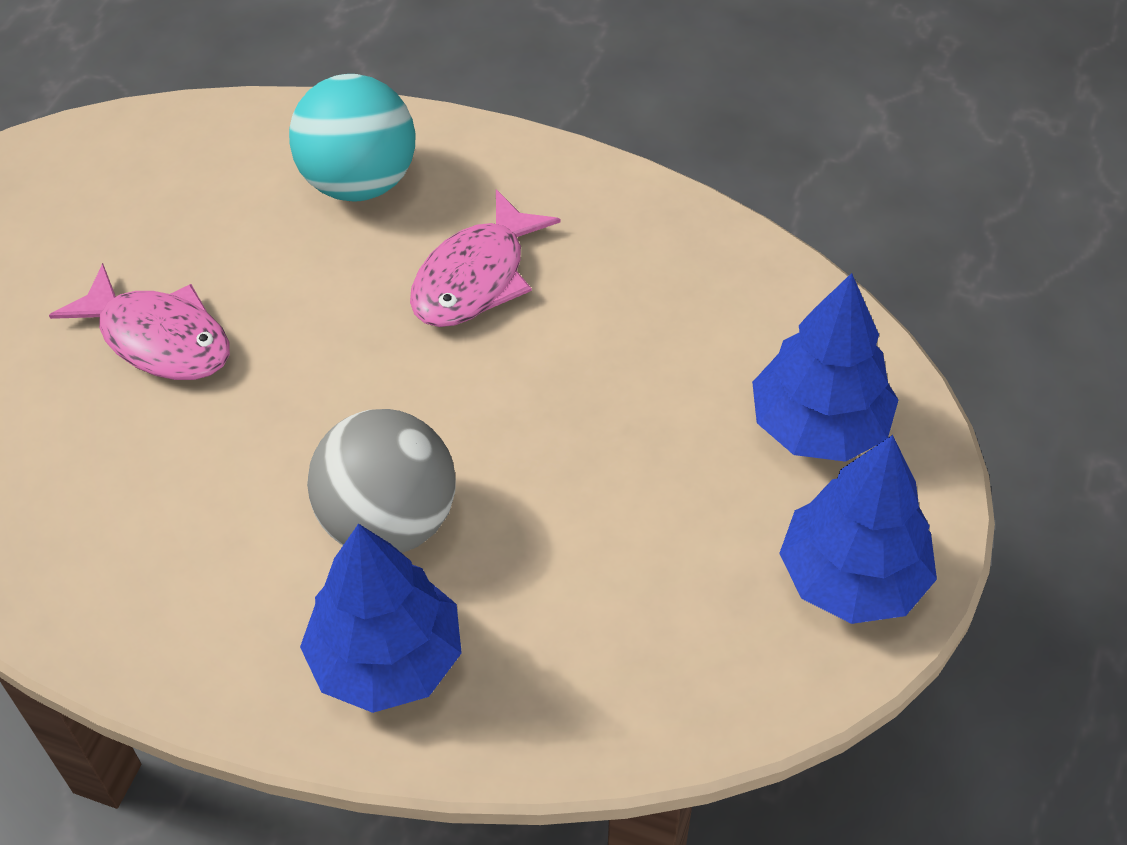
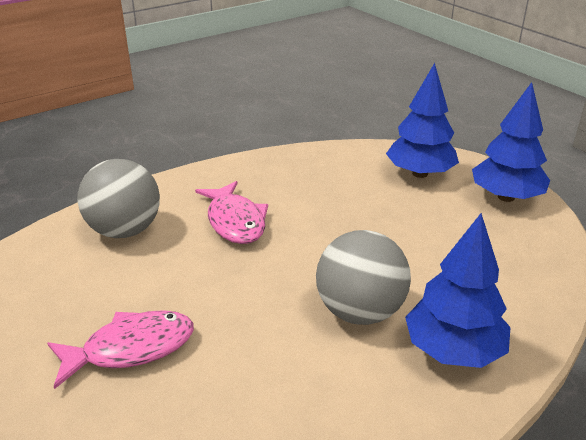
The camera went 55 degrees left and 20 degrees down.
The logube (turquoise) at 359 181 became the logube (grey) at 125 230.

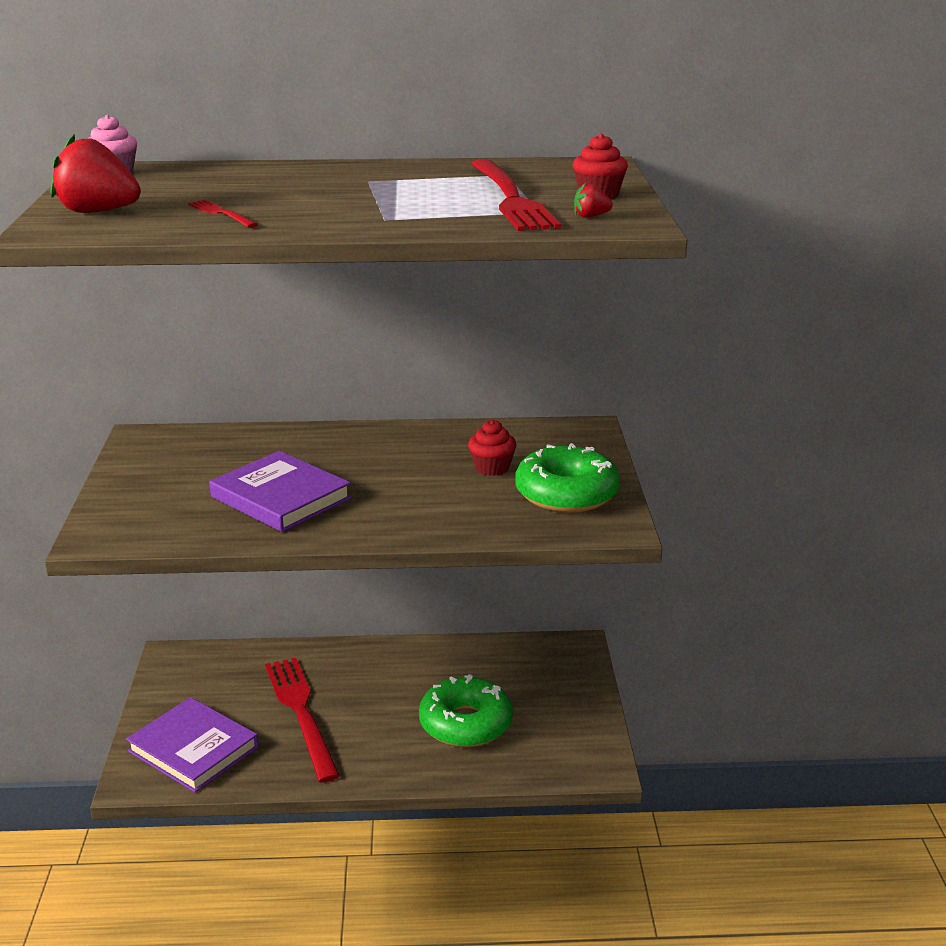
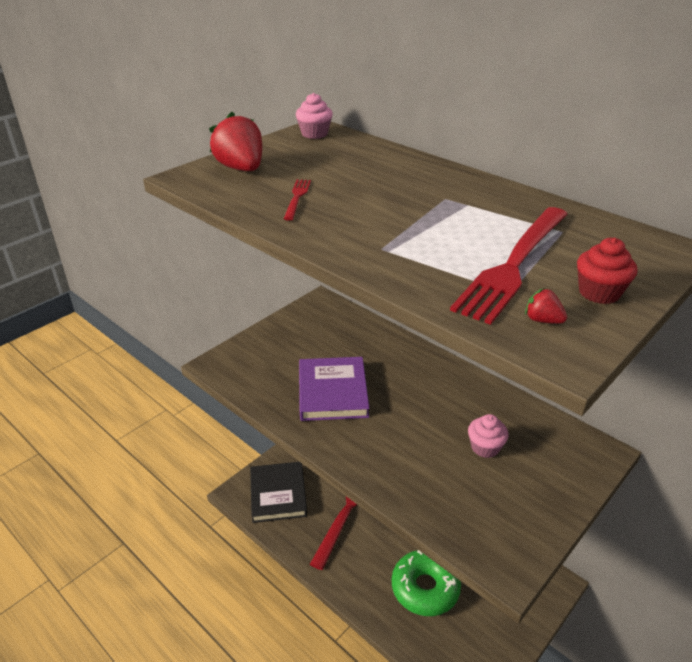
The camera went 45 degrees right and 10 degrees up.
The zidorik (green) at 566 494 disappeared.
The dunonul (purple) at 193 749 became the dunonul (black) at 278 494.
The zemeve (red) at 492 468 became the zemeve (pink) at 485 447.

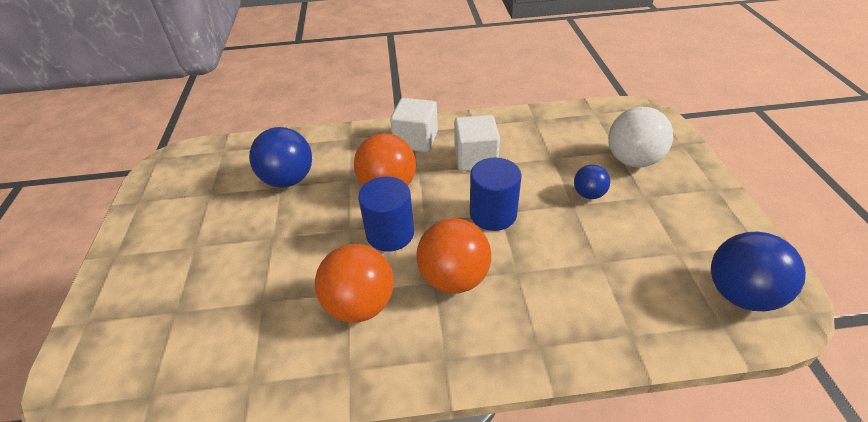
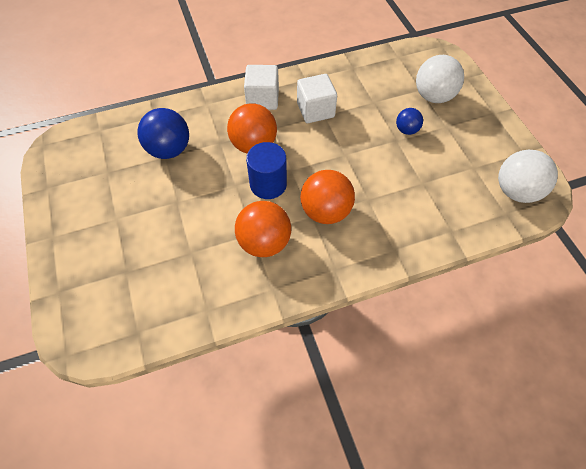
The camera went 15 degrees left and 15 degrees up.
The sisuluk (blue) at 493 214 disappeared.
The logube (blue) at 740 294 became the logube (white) at 516 191.

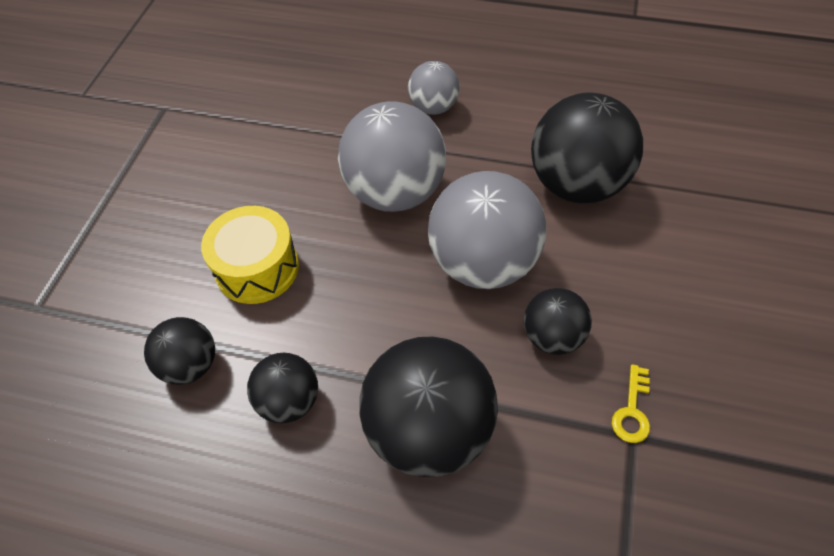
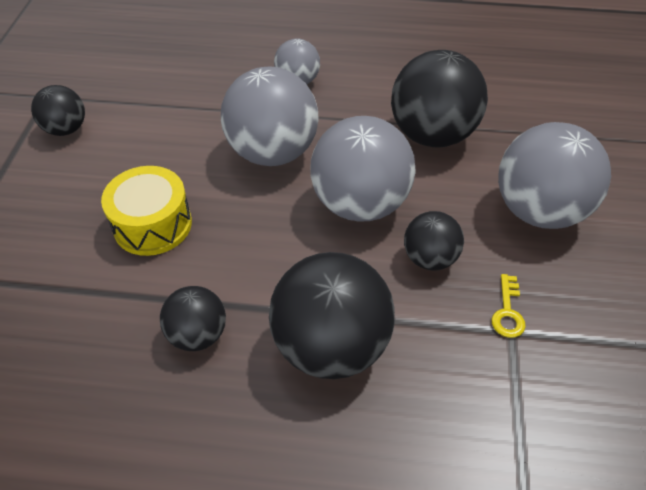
The camera went 10 degrees left and 5 degrees down.
The logube (grey) at 538 210 appeared.
The logube (black) moved from 190 365 to 66 129.

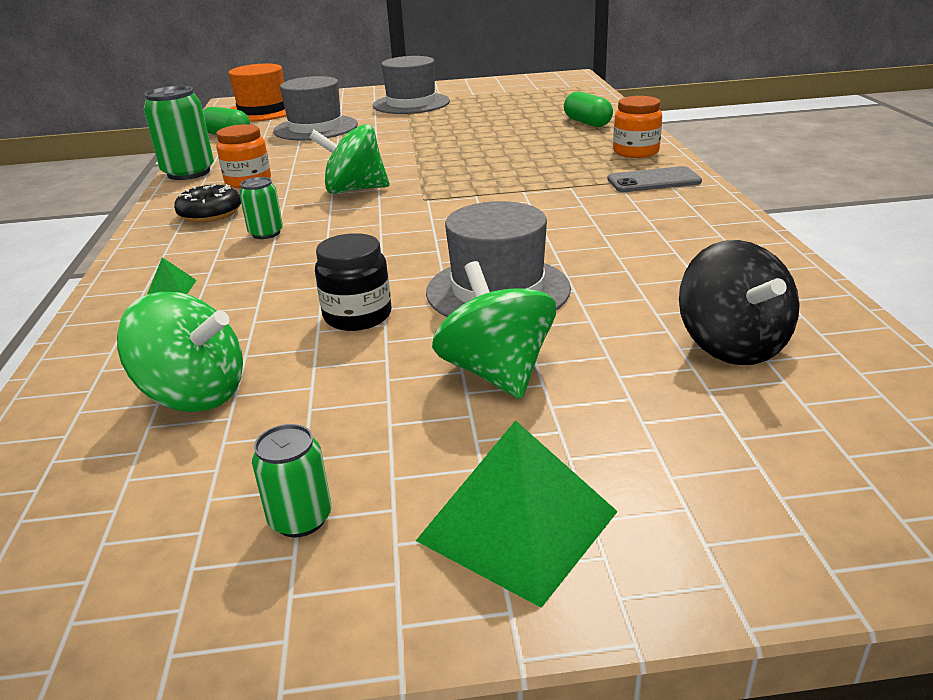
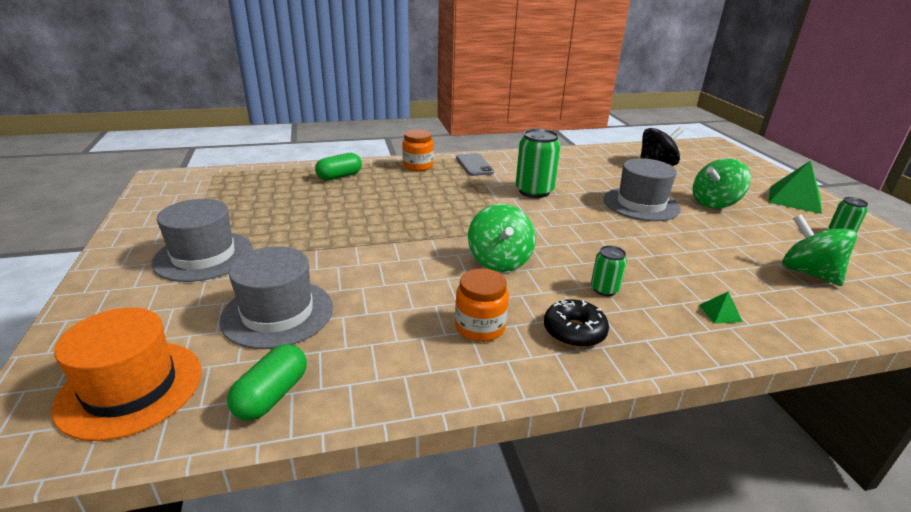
The camera went 100 degrees left and 0 degrees up.
The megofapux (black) at 357 316 disappeared.
The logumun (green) moved from 189 173 to 534 191.
The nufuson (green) at 194 394 turned 45 degrees counterclockwise.

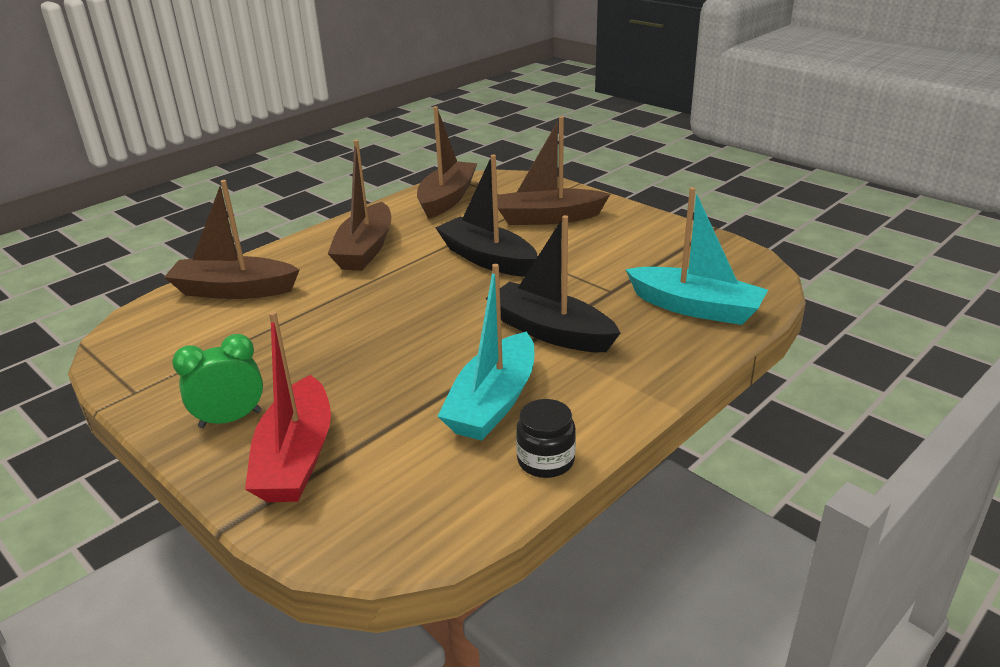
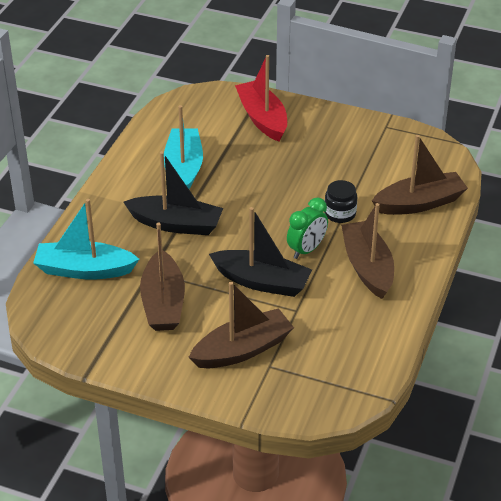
The camera went 155 degrees right and 10 degrees up.
The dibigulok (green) moved from 230 419 to 306 250.
The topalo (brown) moved from 447 199 to 163 303.
The megofapux (black) moved from 545 460 to 340 213.

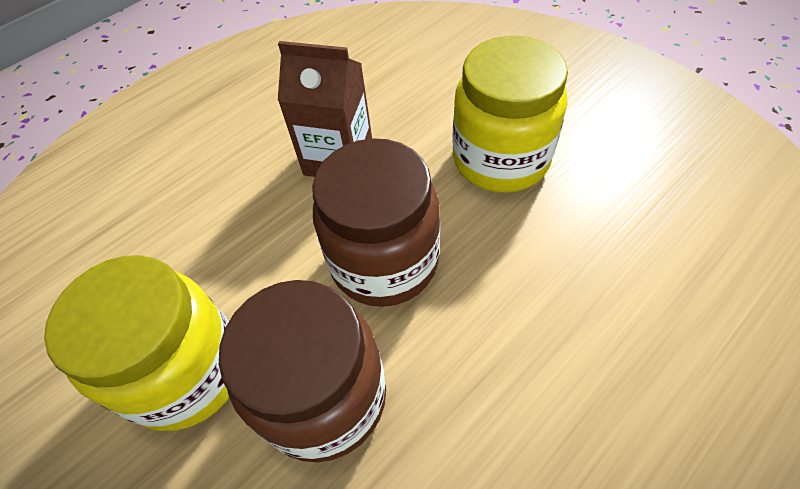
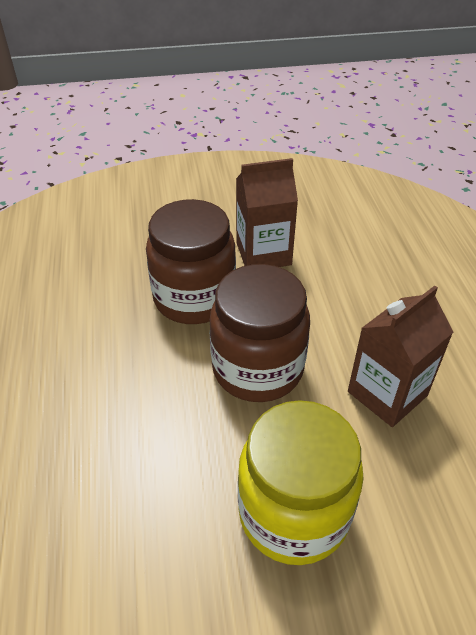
The camera went 120 degrees right and 10 degrees down.
The megofapux (yellow) at 187 371 was replaced by the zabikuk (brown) at 263 254.

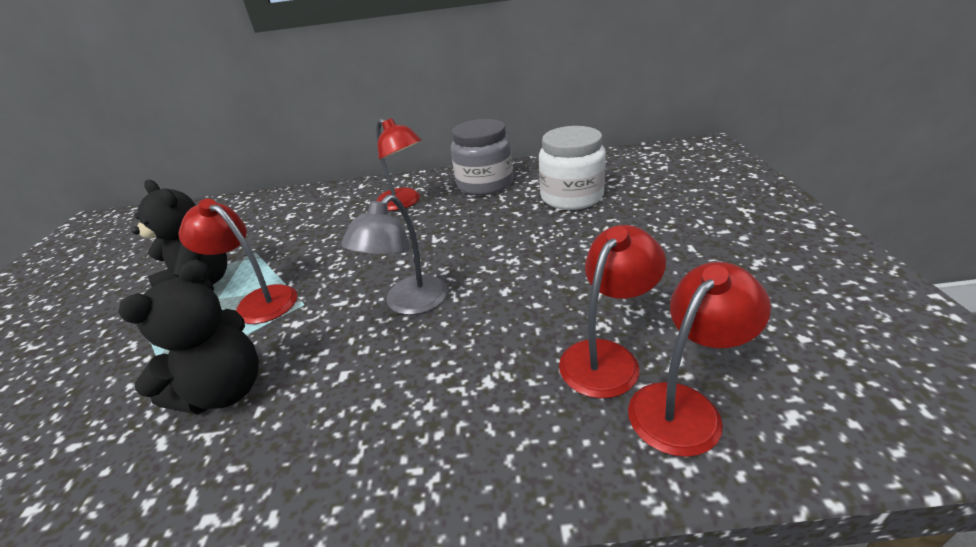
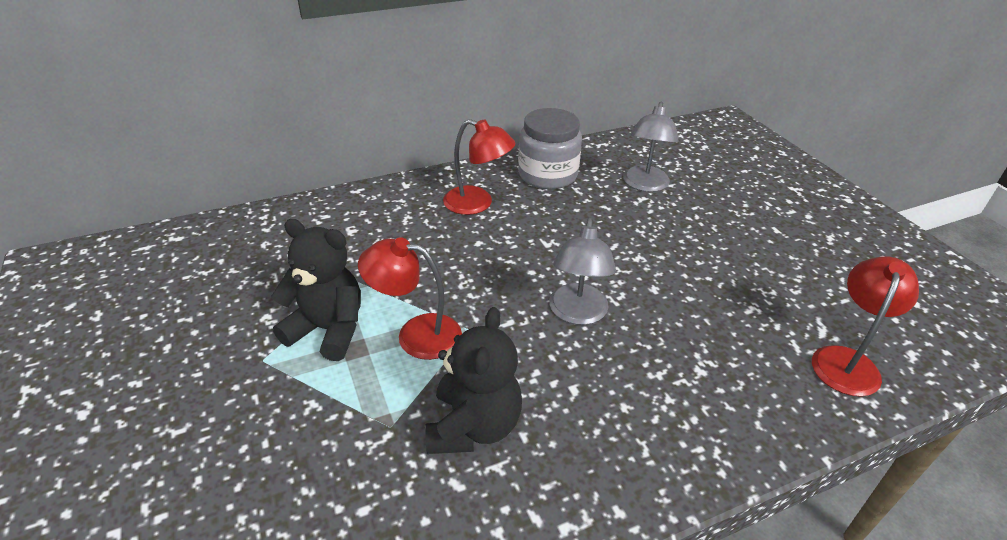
The camera went 25 degrees left and 5 degrees up.
The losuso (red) at 607 357 disappeared.
The megofapux (white) at 571 197 was replaced by the losuso (grey) at 644 185.

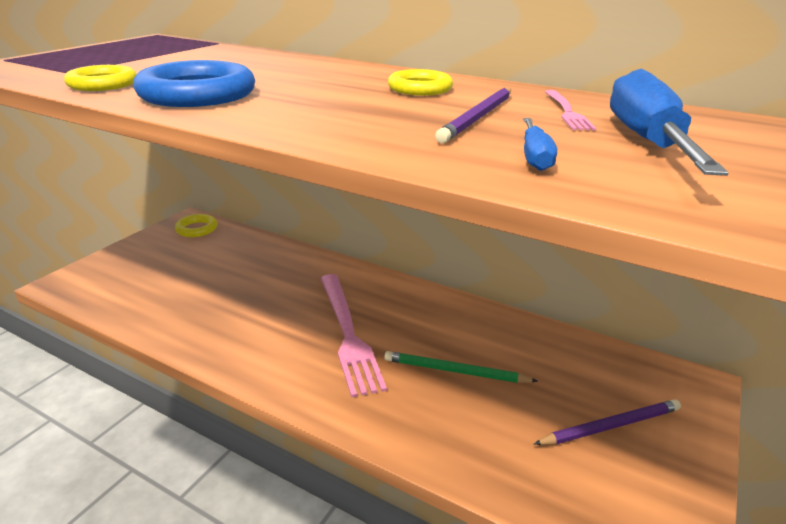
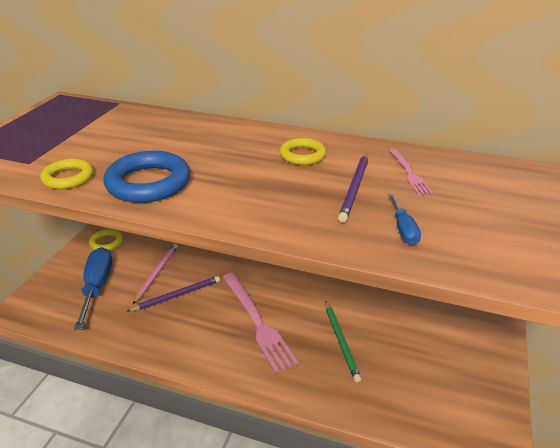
The camera went 10 degrees left and 5 degrees up.
The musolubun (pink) at 157 273 appeared.
The musolubun (purple) moved from 610 426 to 176 295.
The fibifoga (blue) moved from 646 141 to 97 286.
The musolubun (green) at 455 371 turned 105 degrees counterclockwise.

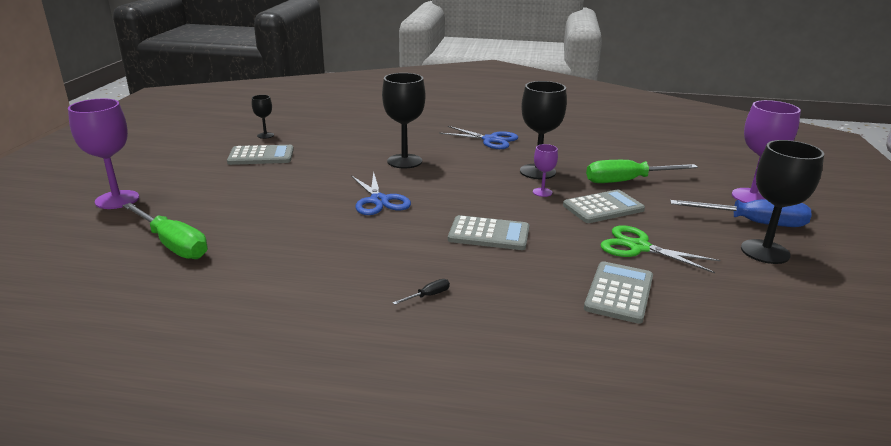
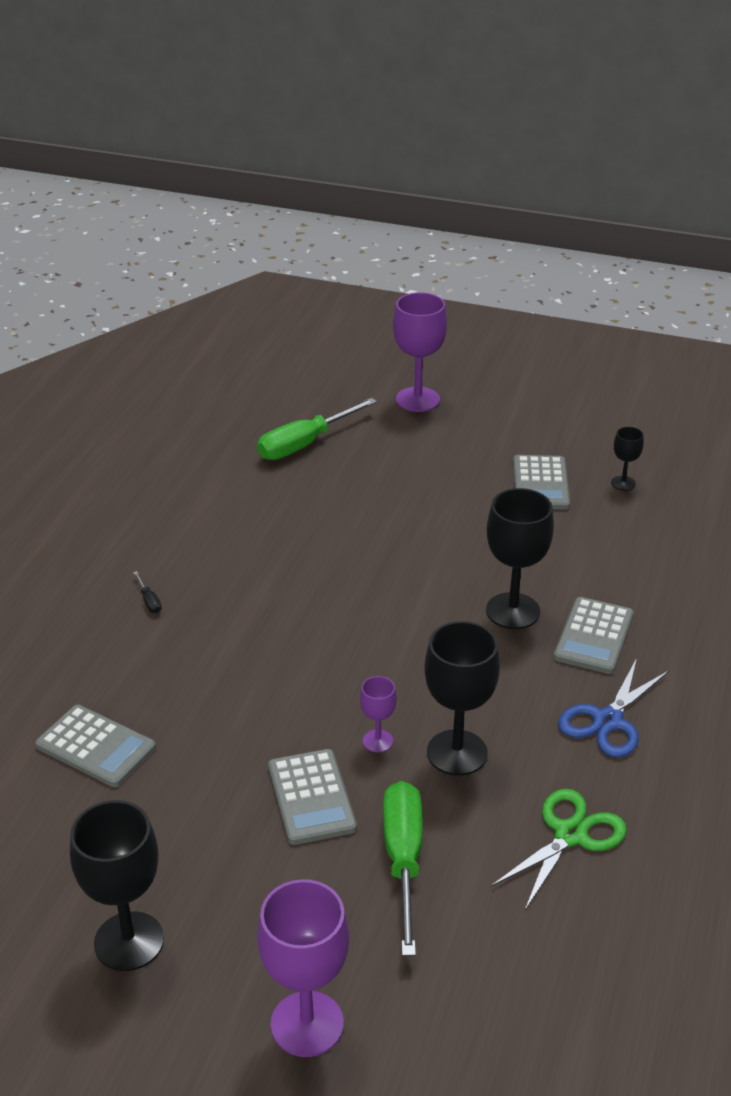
The camera went 100 degrees right and 10 degrees up.
The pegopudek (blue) at 379 201 disappeared.
The fibifoga (blue) at 753 223 disappeared.
The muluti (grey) moved from 489 234 to 594 636.
The pegopudek (green) moved from 639 247 to 570 835.

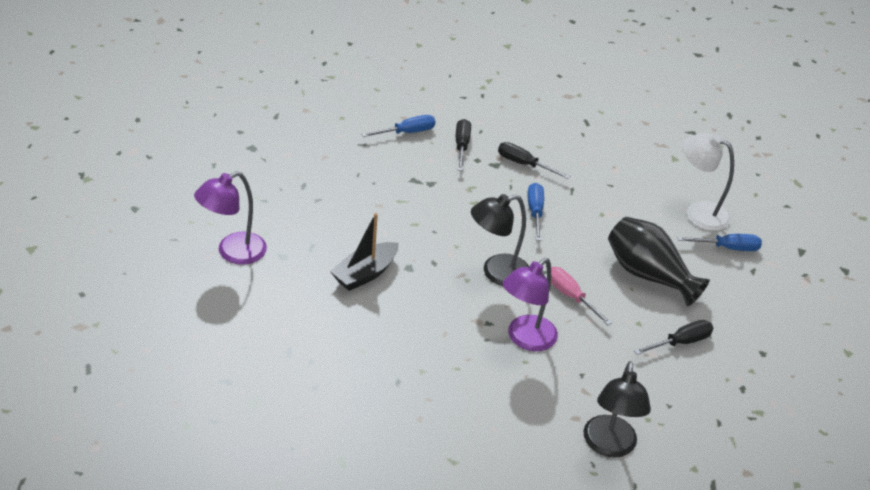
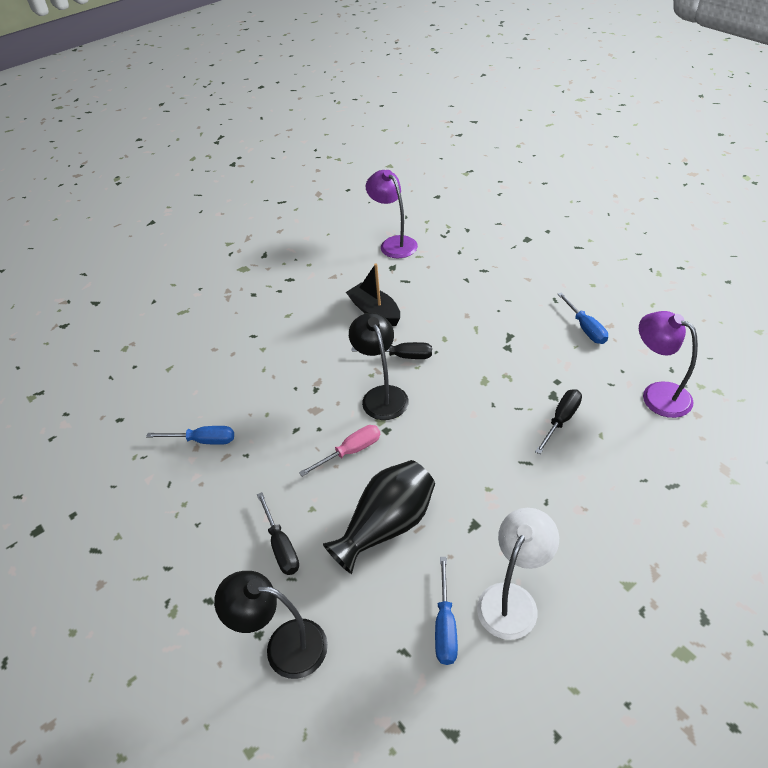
The camera went 100 degrees right and 5 degrees up.
The fibifoga (black) moved from 461 146 to 402 356.
The losuso (purple) moved from 525 339 to 657 394.
The fibifoga (blue) moved from 535 212 to 203 440.
The losuso (black) moved from 609 446 to 284 646.

